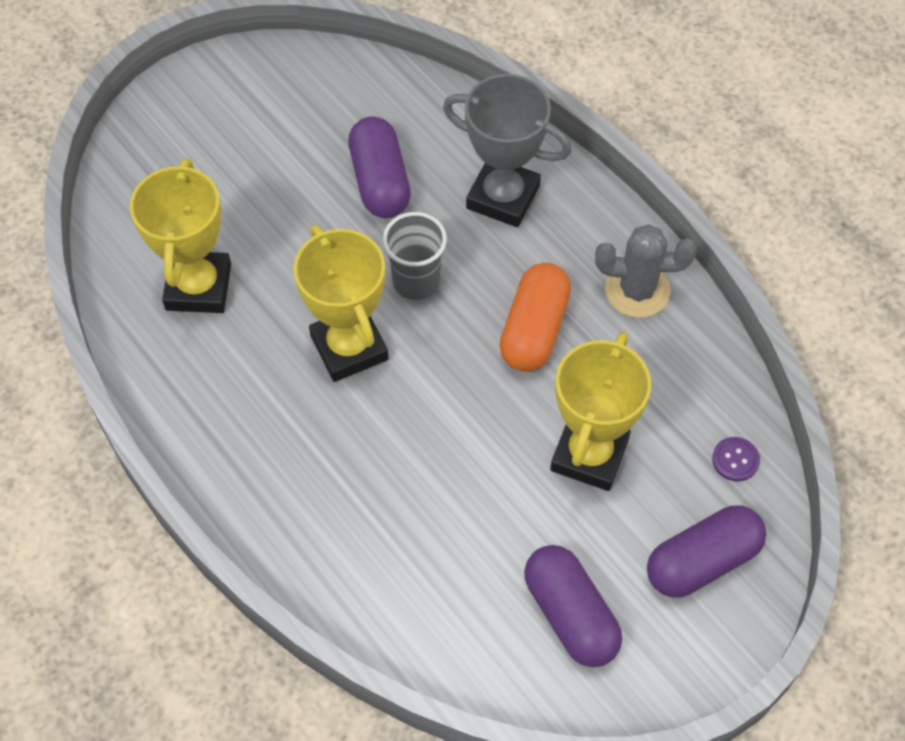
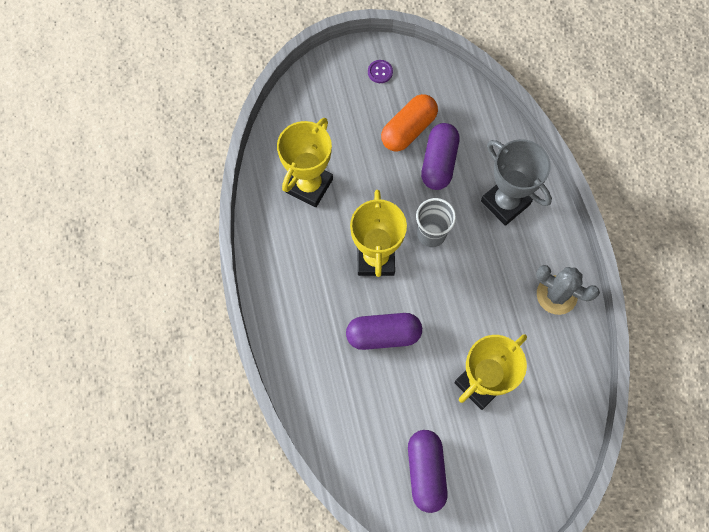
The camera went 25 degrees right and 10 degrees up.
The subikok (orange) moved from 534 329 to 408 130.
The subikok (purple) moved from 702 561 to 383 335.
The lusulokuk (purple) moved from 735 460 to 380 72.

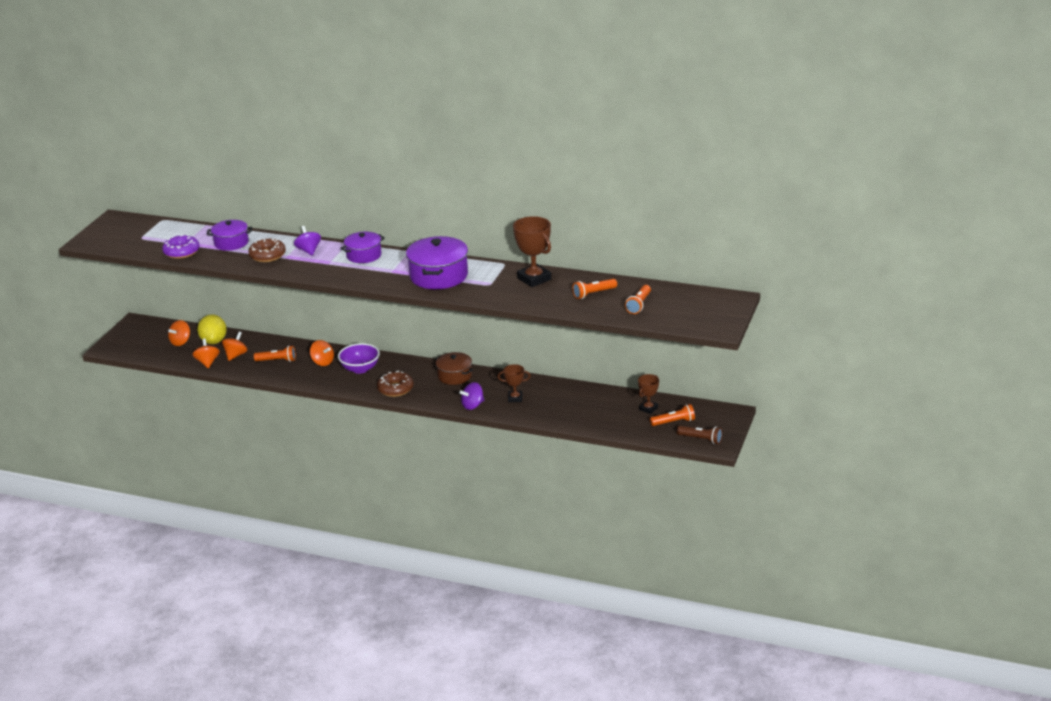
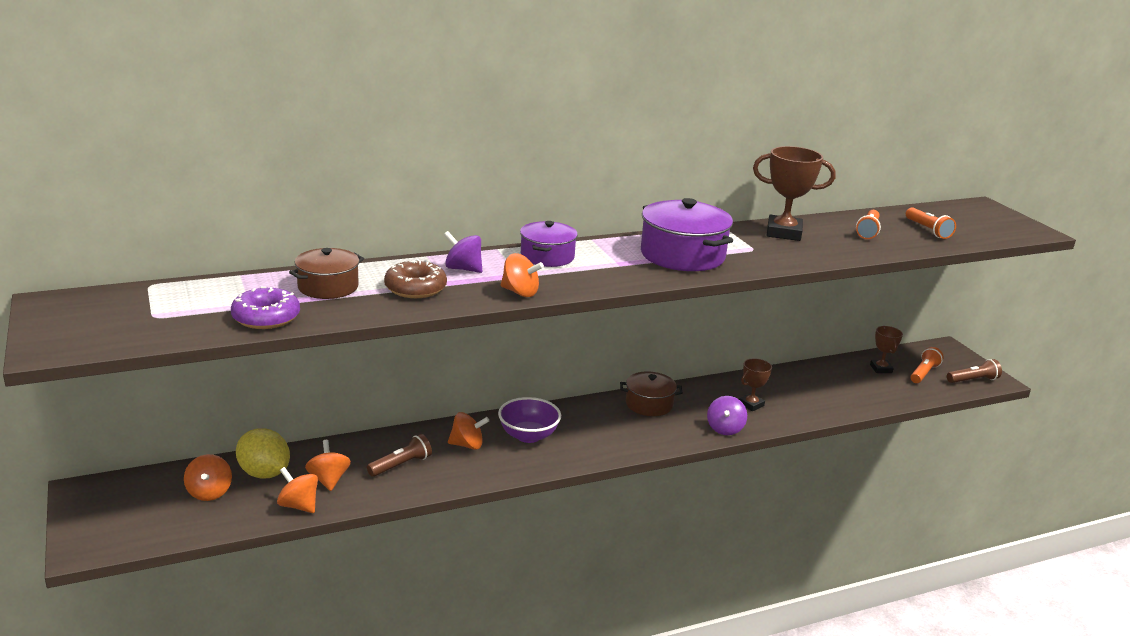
The camera went 45 degrees left and 5 degrees down.
The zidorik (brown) at 395 389 disappeared.
The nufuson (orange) at 520 292 appeared.
The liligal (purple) at 231 243 became the liligal (brown) at 328 287.
The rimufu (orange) at 277 360 became the rimufu (brown) at 401 465.

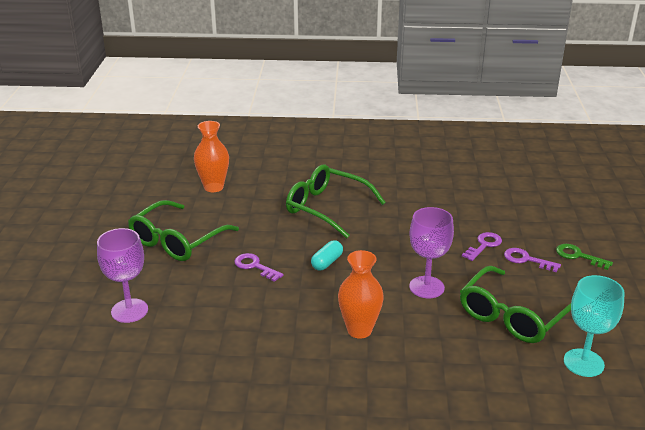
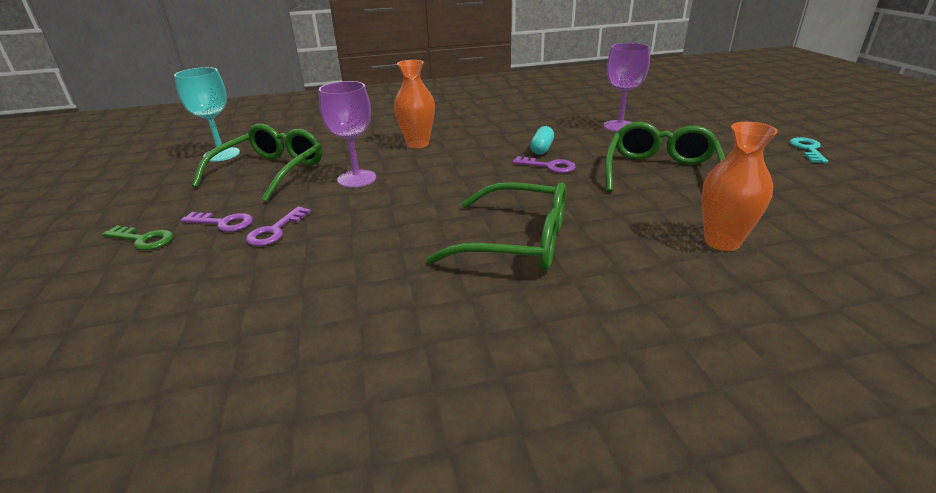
The camera went 165 degrees right and 0 degrees up.
The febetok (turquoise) at 808 149 appeared.
The subikok (turquoise) moved from 327 262 to 542 149.

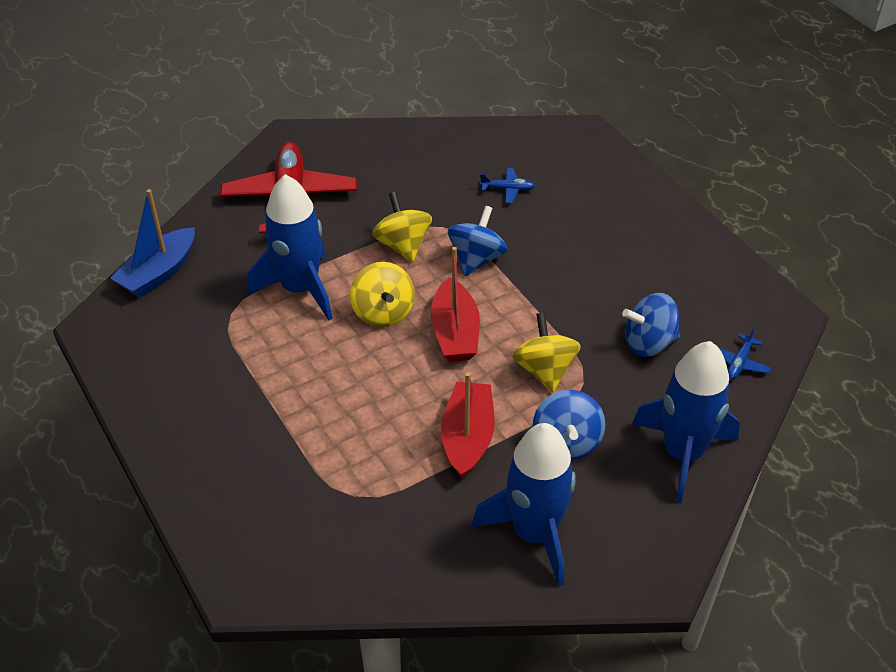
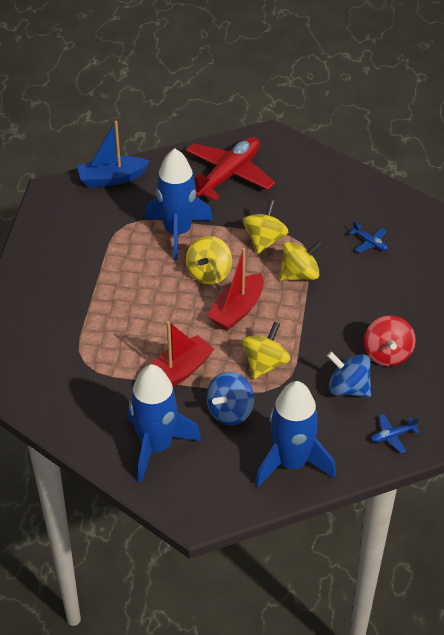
The camera went 40 degrees right and 0 degrees up.
The nufuson (red) at 387 354 appeared.
The nufuson (blue) at 476 259 became the nufuson (yellow) at 299 274.

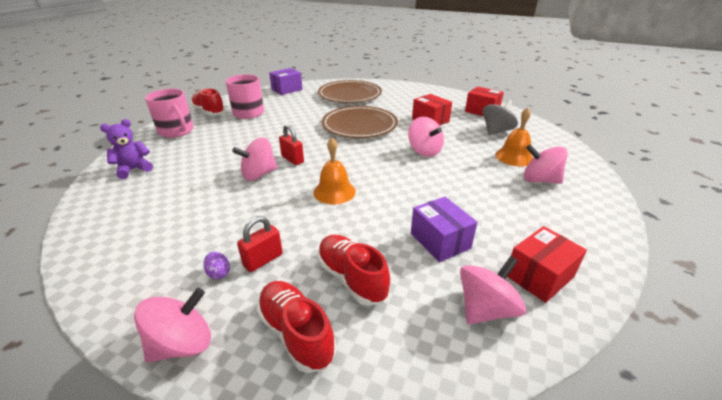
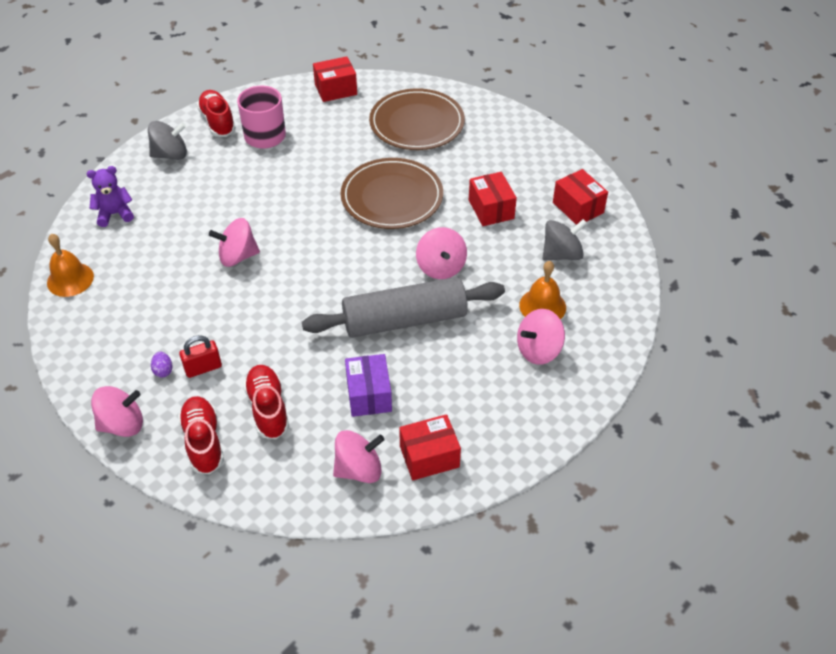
The camera went 20 degrees right and 15 degrees up.
The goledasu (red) at 292 159 disappeared.
The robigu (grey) at 404 320 appeared.
The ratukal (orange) moved from 334 191 to 70 279.
The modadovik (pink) at 176 131 was replaced by the nufuson (grey) at 170 155.
The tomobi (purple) at 287 89 became the tomobi (red) at 336 89.
The nufuson (pink) at 539 180 turned 75 degrees counterclockwise.

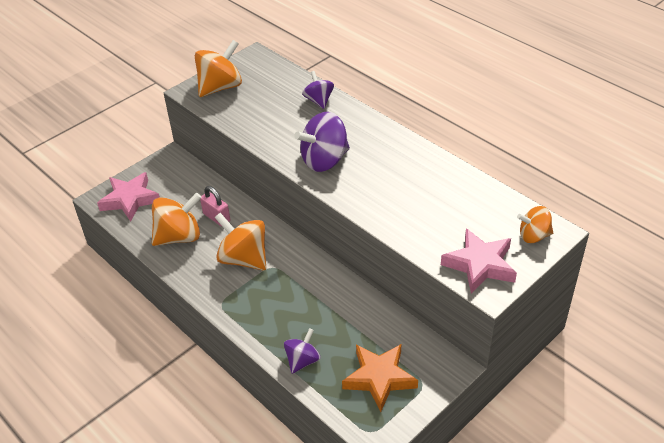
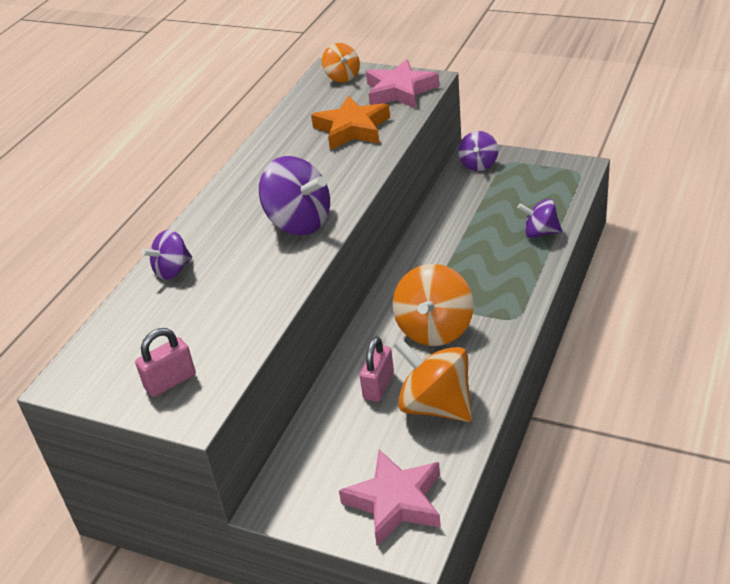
The camera went 110 degrees left and 5 degrees down.
The nufuson (purple) at 478 164 appeared.
The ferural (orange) moved from 379 378 to 352 129.
The nufuson (orange) at 220 87 was replaced by the goledasu (pink) at 170 382.

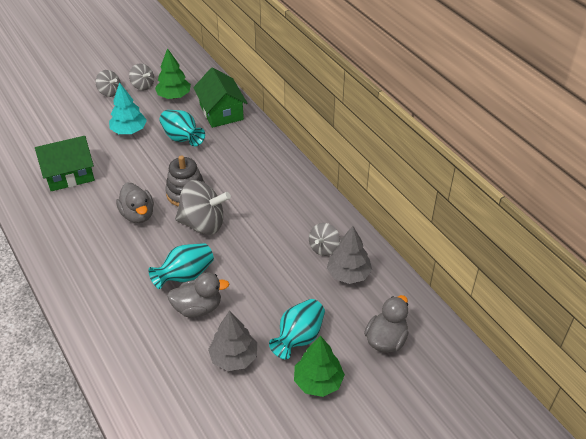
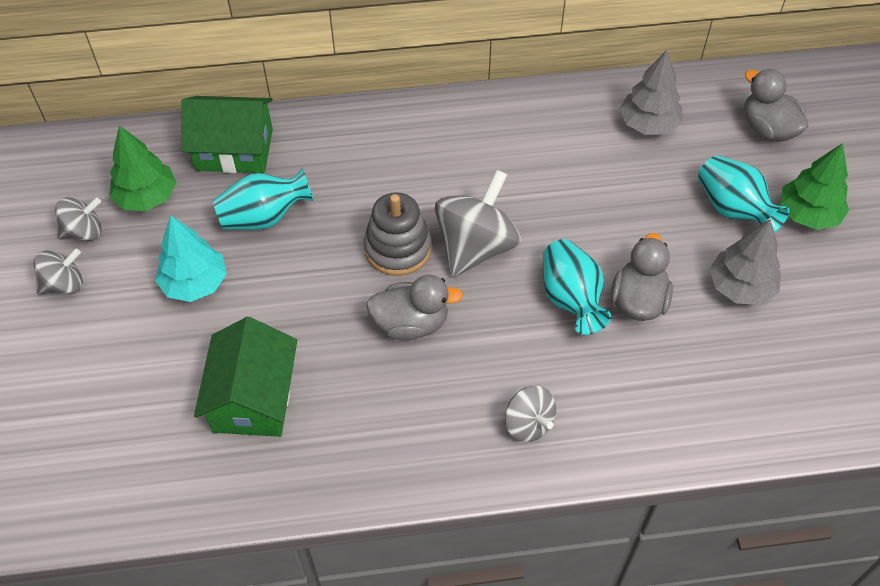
The camera went 65 degrees left and 10 degrees up.
The nufuson (grey) moved from 324 248 to 528 424.

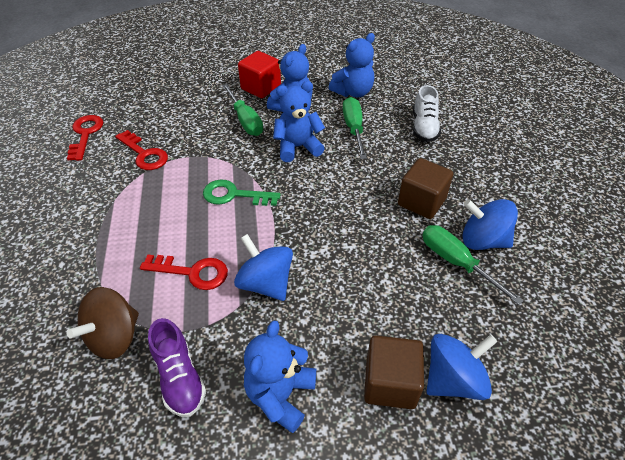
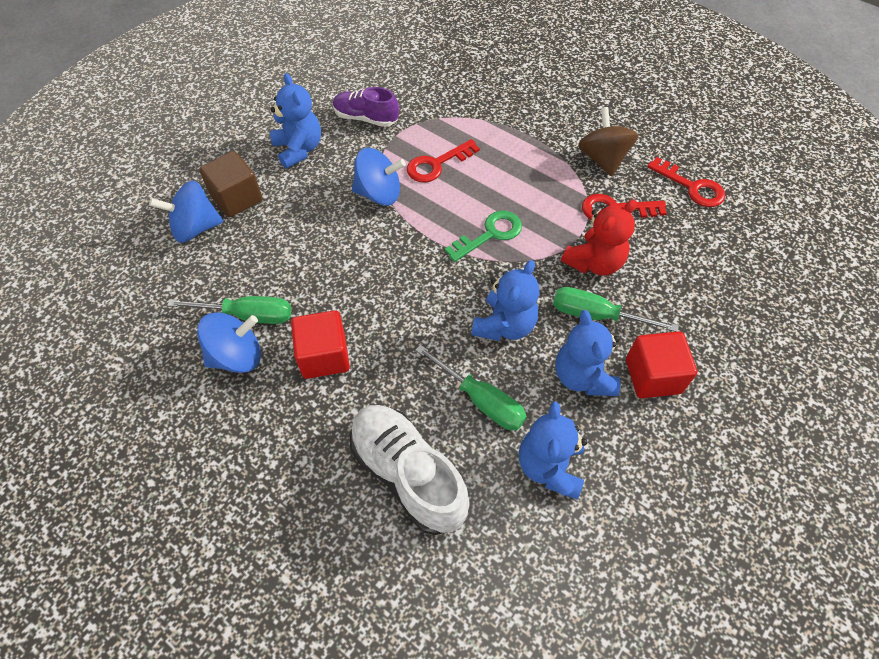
The camera went 135 degrees right and 10 degrees up.
The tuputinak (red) at 594 262 appeared.
The nufuson (brown) moved from 114 337 to 602 159.
The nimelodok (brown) at 421 202 became the nimelodok (red) at 324 356.
The nufuson (blue) at 453 379 turned 60 degrees clockwise.
The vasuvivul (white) at 424 127 changed to 1.57 times the size.

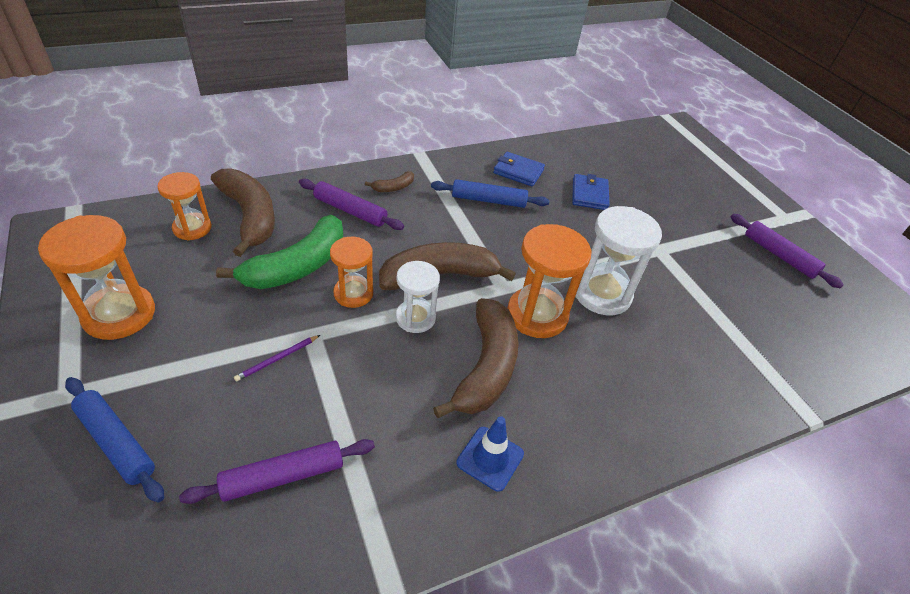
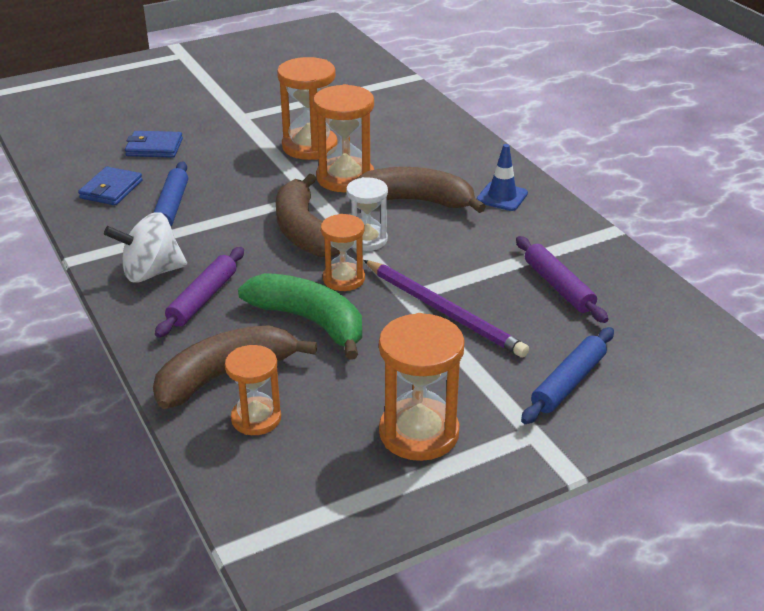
The camera went 90 degrees left and 10 degrees down.
The robigu (purple) at 779 255 disappeared.
The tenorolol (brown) at 393 187 was replaced by the nufuson (white) at 151 272.
The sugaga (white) at 602 294 became the sugaga (orange) at 309 146.
The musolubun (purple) at 277 359 changed to 2.32 times the size.

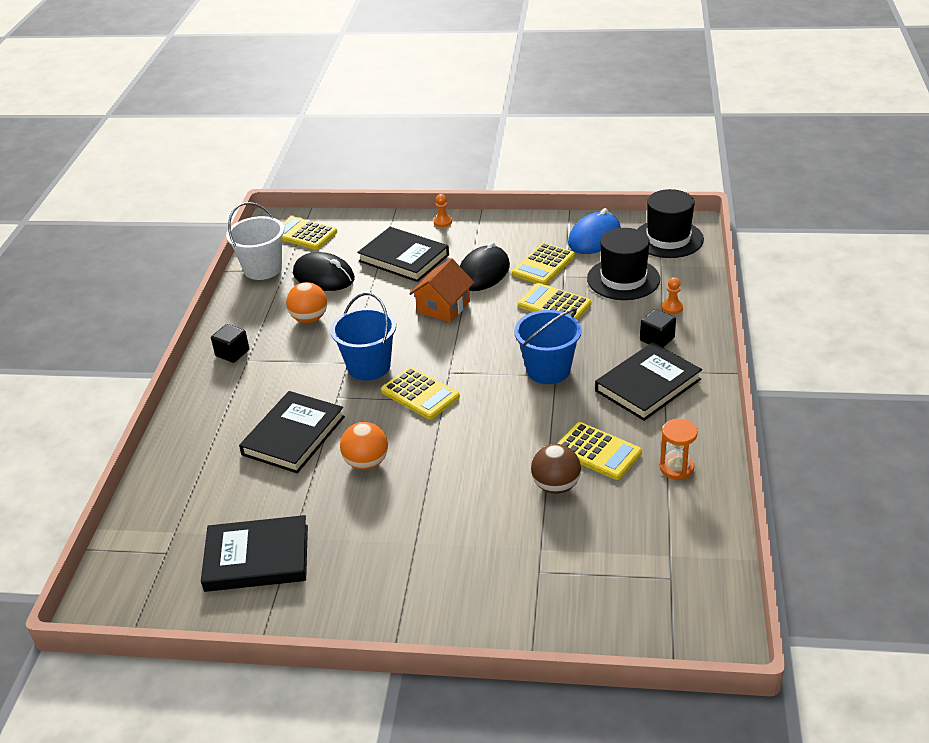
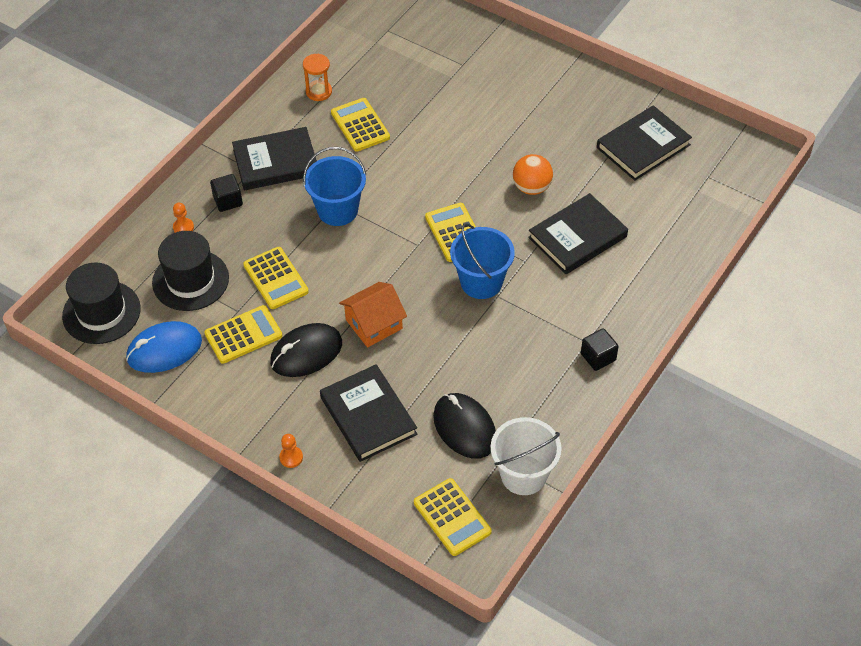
The camera went 155 degrees left and 15 degrees up.
The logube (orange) at 309 319 disappeared.
The logube (brown) at 556 486 disappeared.
The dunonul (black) at 257 558 turned 60 degrees counterclockwise.

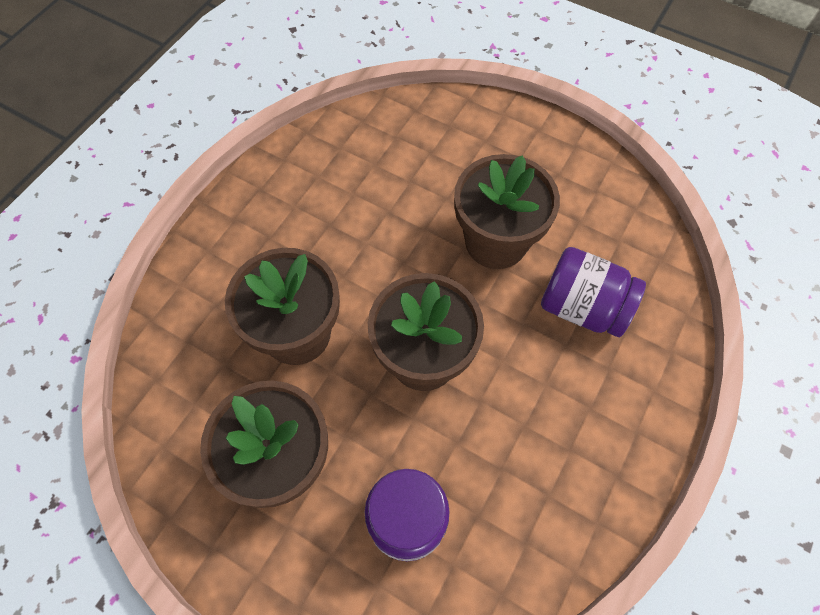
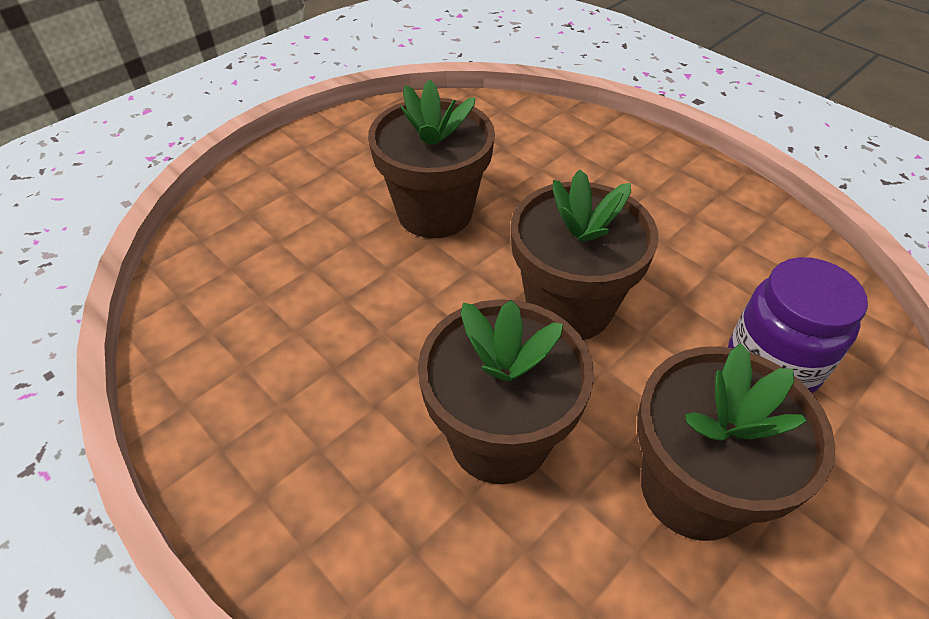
The camera went 75 degrees left and 15 degrees down.
The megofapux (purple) at 582 307 disappeared.

